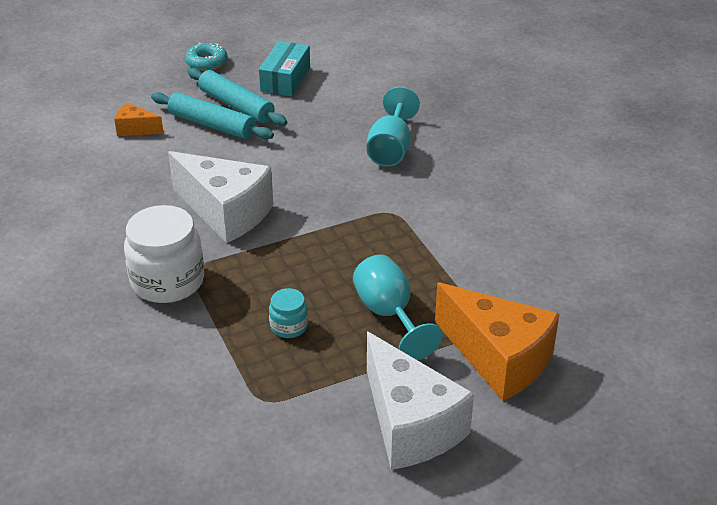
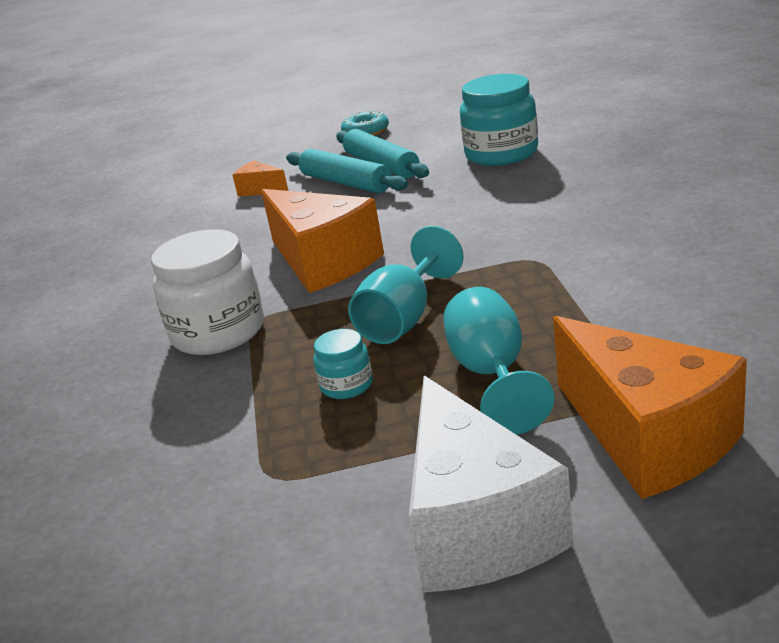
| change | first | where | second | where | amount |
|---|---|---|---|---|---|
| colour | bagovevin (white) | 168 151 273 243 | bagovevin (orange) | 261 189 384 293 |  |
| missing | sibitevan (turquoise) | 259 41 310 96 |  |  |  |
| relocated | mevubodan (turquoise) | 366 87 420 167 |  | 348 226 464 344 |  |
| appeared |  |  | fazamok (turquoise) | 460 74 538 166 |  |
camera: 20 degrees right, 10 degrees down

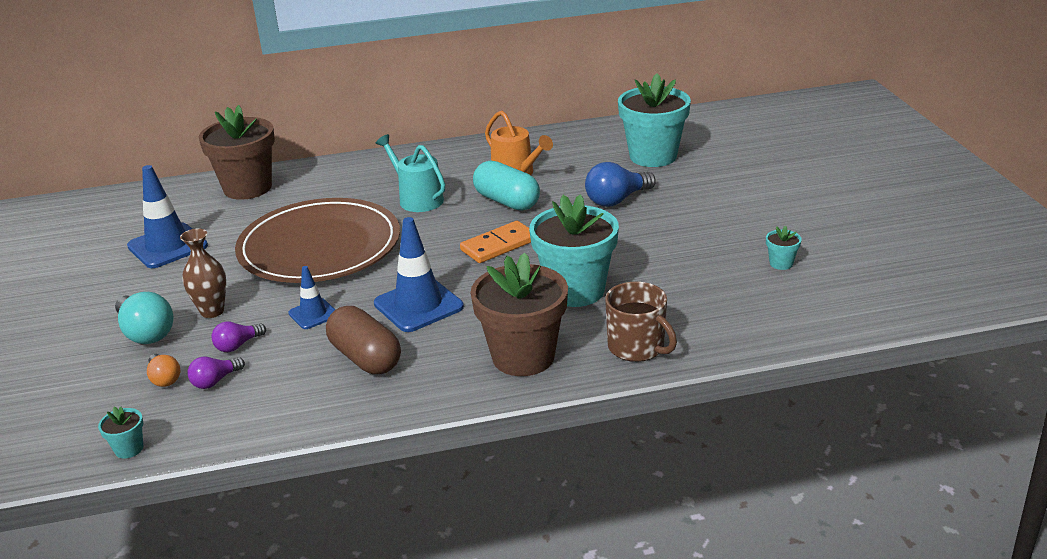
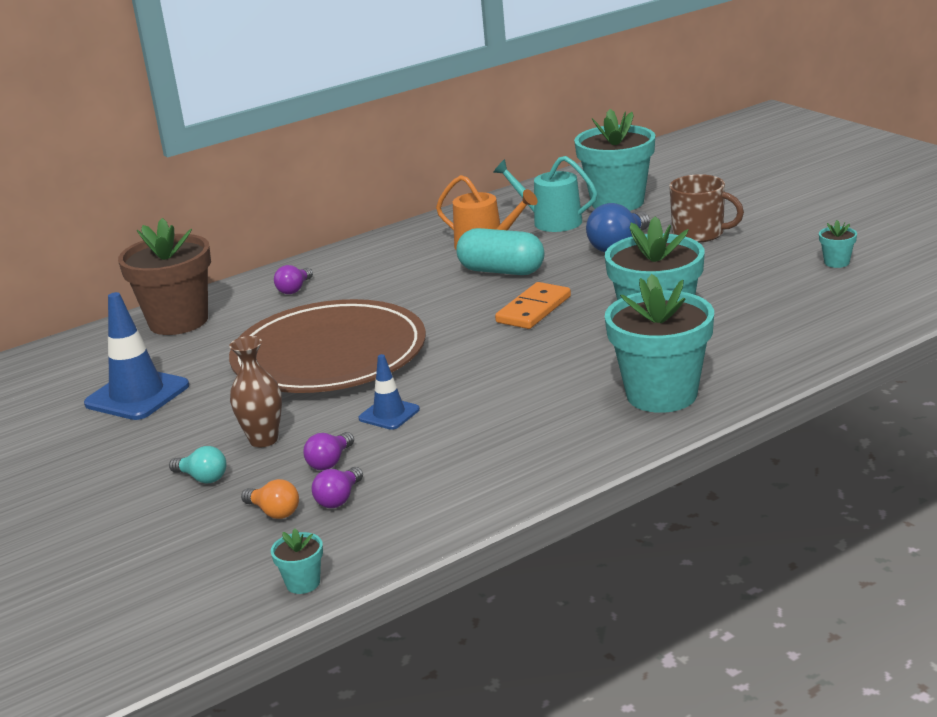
| change | first | where | second | where | amount |
|---|---|---|---|---|---|
| size | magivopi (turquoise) | 115 292 173 344 |  | 169 446 227 483 | x0.58 |
| missing | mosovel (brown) | 326 306 401 374 |  |  |  |
| missing | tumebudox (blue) | 374 217 464 332 |  |  |  |
| relocated | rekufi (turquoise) | 376 134 445 212 |  | 493 156 598 232 |  |
| colour | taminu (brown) | 470 252 568 376 | taminu (turquoise) | 605 274 714 413 |  |
| relocated | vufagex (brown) | 605 282 677 362 |  | 669 174 744 243 |  |
| appeared |  |  | magivopi (purple) | 274 265 313 294 |  |
camera: 20 degrees left, 5 degrees down

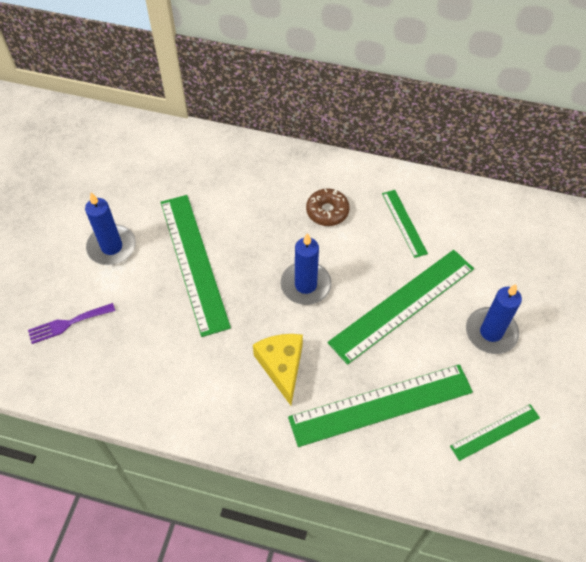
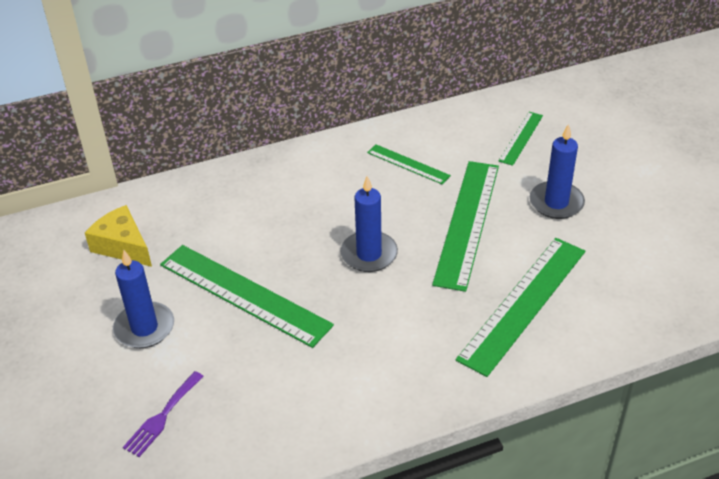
| change | first | where | second | where | amount |
|---|---|---|---|---|---|
| relocated | bagovevin (yellow) | 253 334 303 405 |  | 85 205 152 267 |  |
| missing | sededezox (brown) | 306 188 350 226 |  |  |  |
| relocated | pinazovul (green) | 450 404 540 461 |  | 498 112 543 166 |  |
camera: 35 degrees left, 15 degrees down

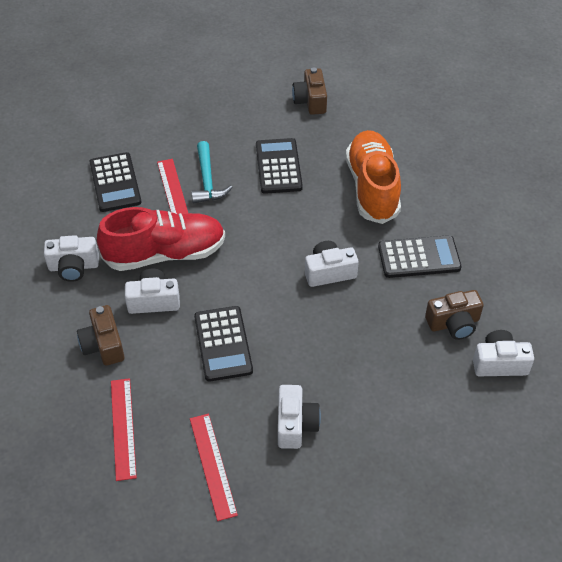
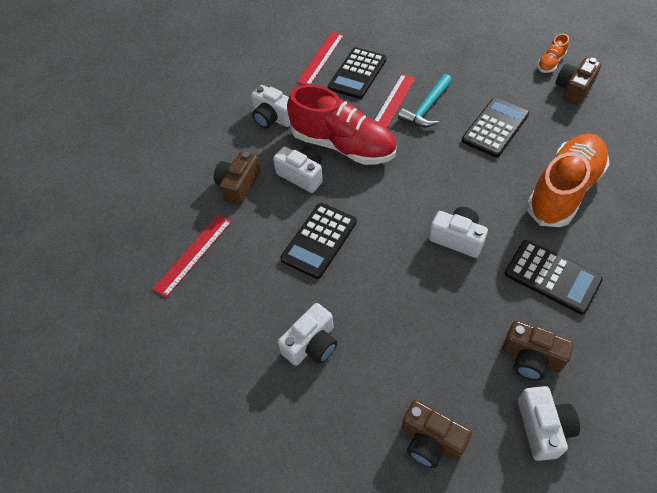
| change | first | where | second | where | amount |
|---|---|---|---|---|---|
| relocated | pinazovul (red) | 190 414 238 521 |  | 297 32 344 85 |  |
| spun | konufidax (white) | 473 330 534 376 |  | 518 386 580 461 | 45 degrees clockwise |
| appeared |  |  | konufidax (brown) | 402 400 472 468 |  |
| appeared |  |  | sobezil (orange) | 537 34 569 73 |  |
camera: 45 degrees right, 5 degrees up

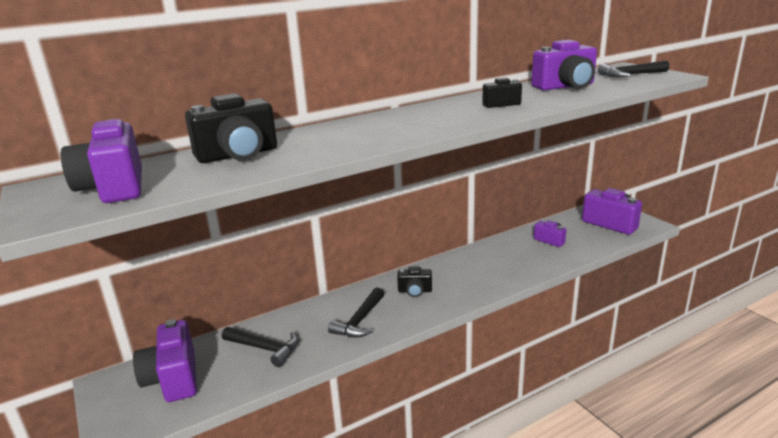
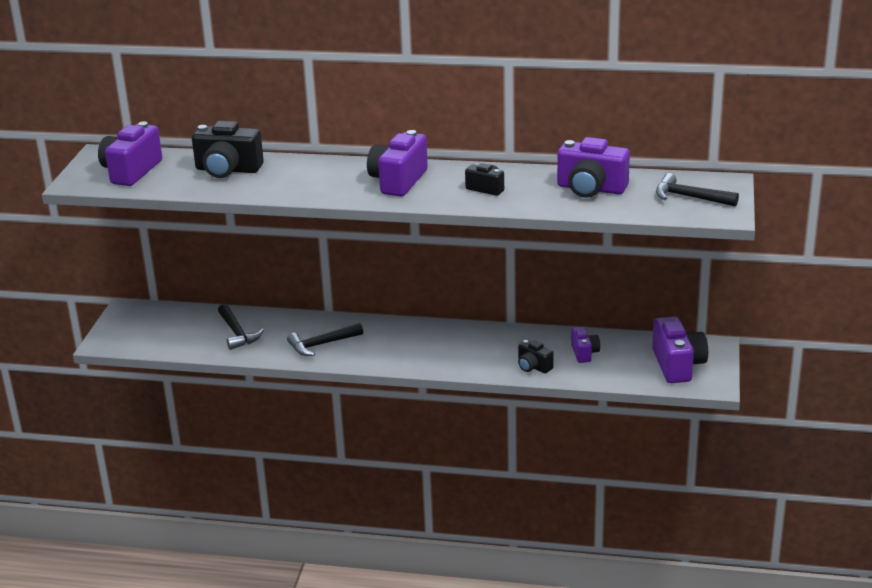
| change | first | where | second | where | amount |
|---|---|---|---|---|---|
| relocated | konufidax (purple) | 133 319 197 402 |  | 367 130 428 197 |  |
| relocated | konufidax (black) | 397 267 432 297 |  | 518 340 554 373 |  |
camera: 40 degrees right, 5 degrees up

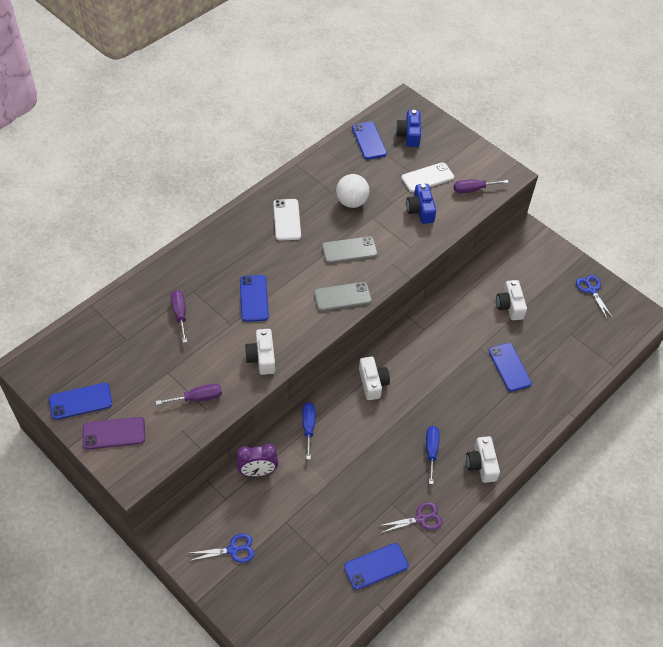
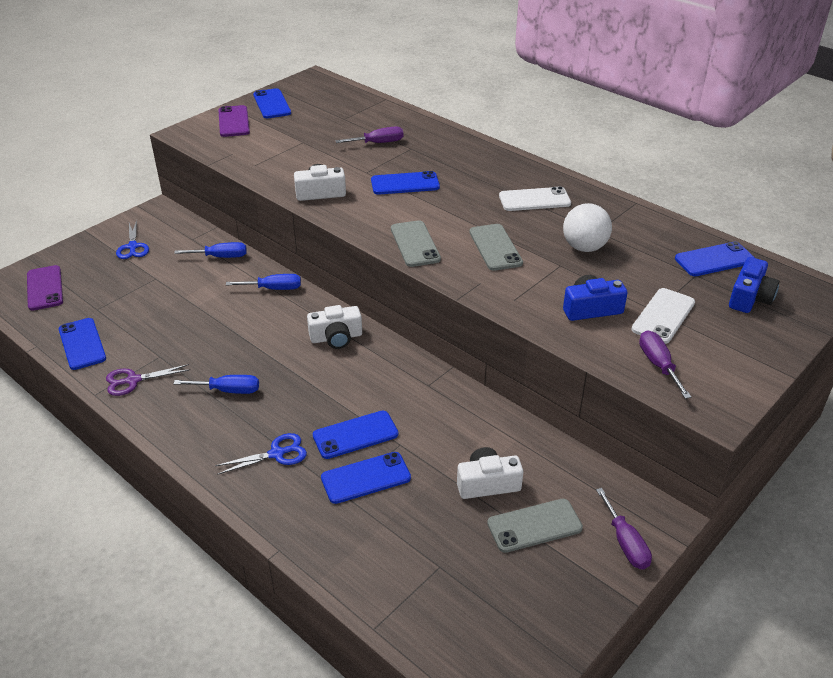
| change | first | where | second | where | amount |
|---|---|---|---|---|---|
| relocated | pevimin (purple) | 156 384 222 405 |  | 596 488 652 569 |  |
| exchanged | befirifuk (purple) | 236 444 278 477 | pevimin (blue) | 174 242 247 258 |  |
| spun | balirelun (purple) | 378 502 442 533 |  | 106 364 190 396 | 90 degrees clockwise |
| spun | konufidax (blue) | 396 110 421 147 |  | 729 257 780 313 | 120 degrees clockwise |
| spun | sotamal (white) | 401 162 454 192 |  | 631 288 695 344 | 60 degrees clockwise |
| missing | konufidax (white) | 466 436 500 483 |  |  |  |
| relocated | balirelun (blue) | 576 275 613 318 |  | 215 433 307 475 |  |
| appeared |  |  | sotamal (purple) | 27 265 63 311 |  |
| appeared |  |  | sotamal (blue) | 313 410 398 459 |  |
| appeared |  |  | sotamal (grey) | 487 499 583 553 |  |
camera: 90 degrees right, 15 degrees down

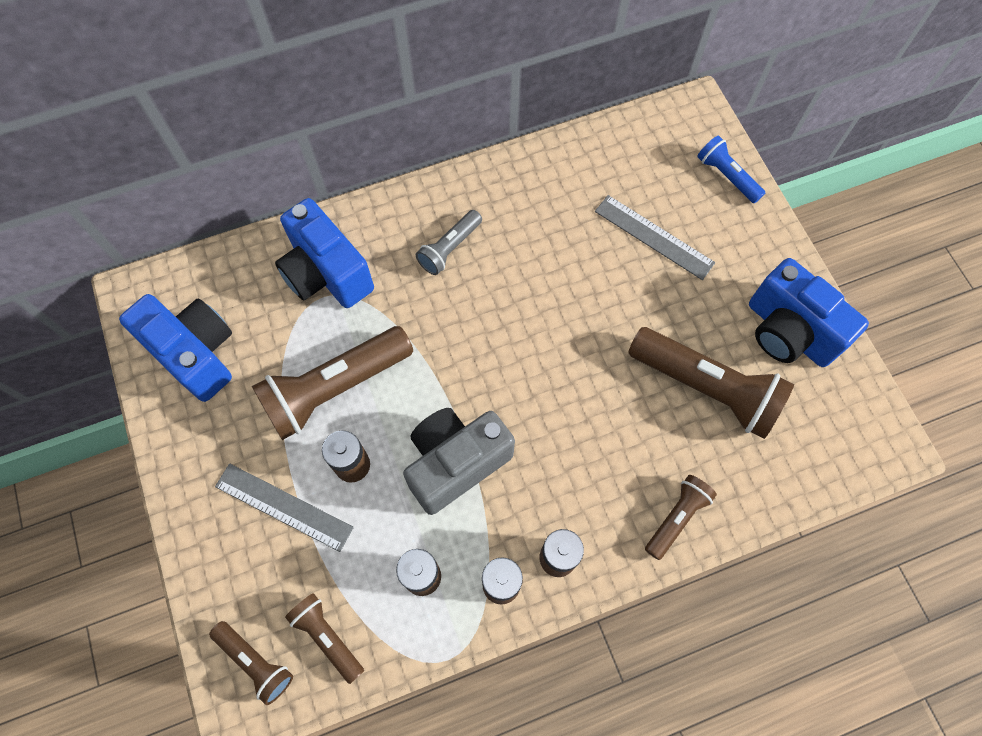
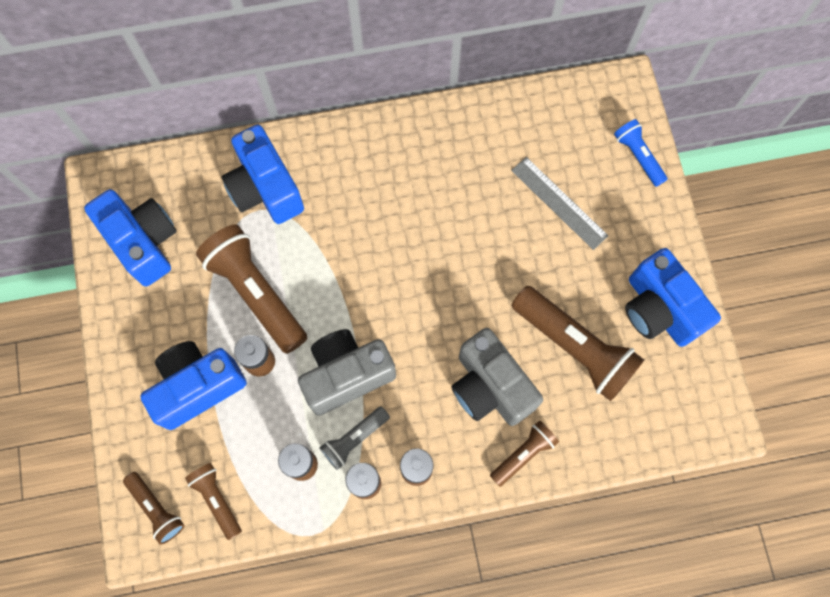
| change | first | where | second | where | amount |
|---|---|---|---|---|---|
| exchanged | pinazovul (grey) | 215 463 354 552 | konufidax (blue) | 140 341 247 430 |  |
| spun | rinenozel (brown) | 252 326 413 440 |  | 196 224 307 354 | 75 degrees clockwise |
| relocated | rinenozel (grey) | 416 210 482 275 |  | 319 406 390 470 |  |
| appeared |  |  | konufidax (grey) | 451 328 543 426 |  |
camera: 10 degrees right, 5 degrees up

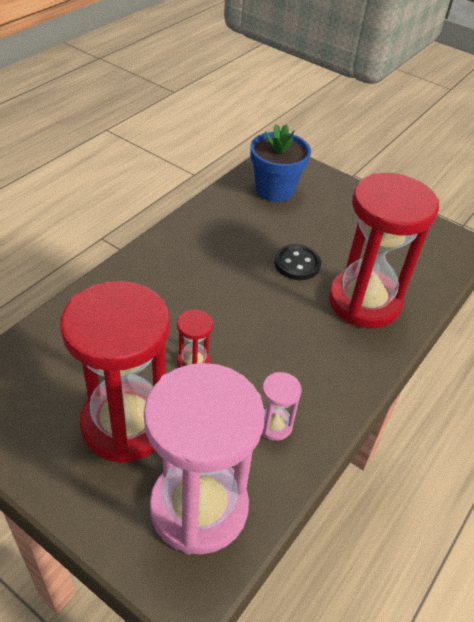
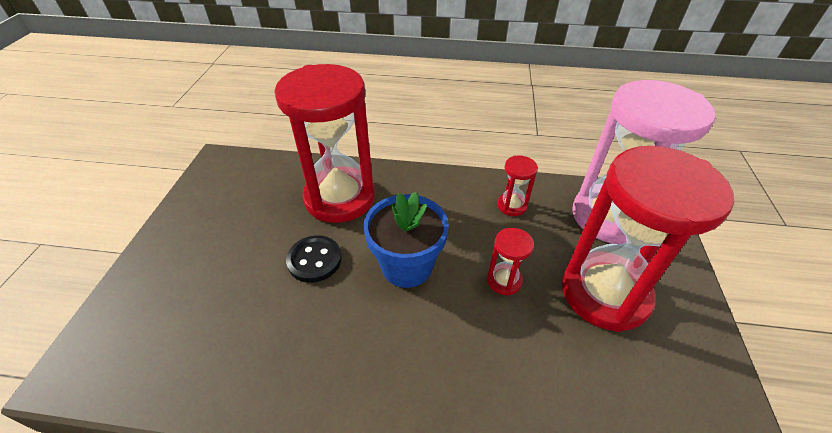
| change | first | where | second | where | amount |
|---|---|---|---|---|---|
| relocated | taminu (blue) | 250 124 311 202 |  | 363 192 449 288 |  |
| colour | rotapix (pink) | 261 372 302 441 | rotapix (red) | 497 156 538 216 |  |
camera: 115 degrees left, 0 degrees up

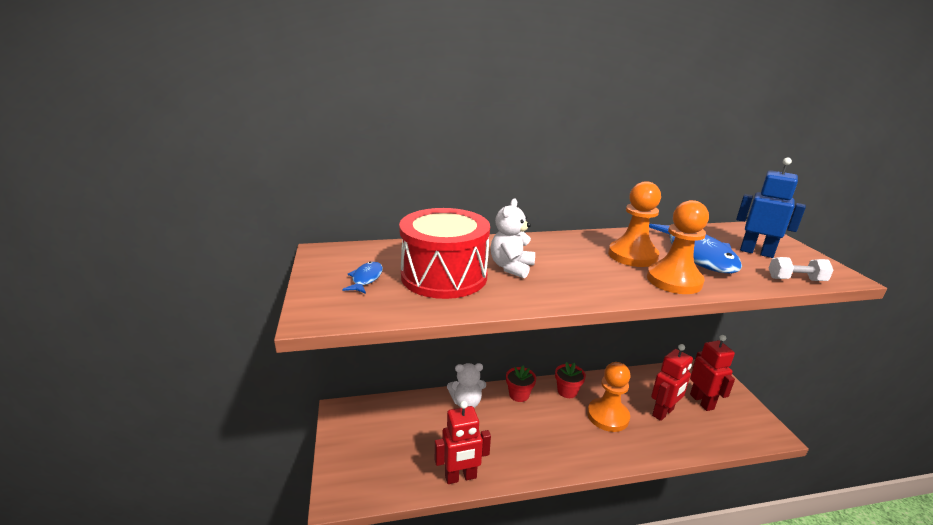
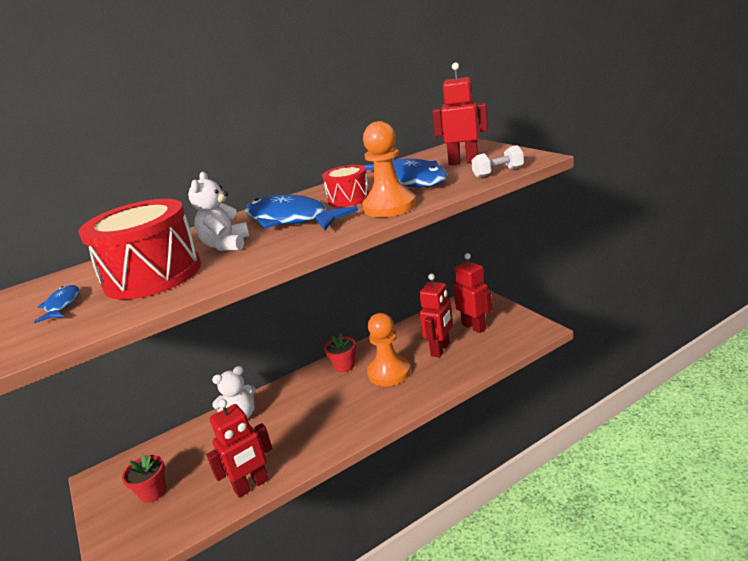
| change | first | where | second | where | amount |
|---|---|---|---|---|---|
| relocated | taminu (red) | 506 366 536 402 |  | 122 454 166 503 |  |
| exchanged | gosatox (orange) | 608 181 661 267 | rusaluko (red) | 322 165 370 207 |  |
| colour | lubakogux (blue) | 736 157 806 258 | lubakogux (red) | 432 62 488 165 |  |
| appeared |  |  | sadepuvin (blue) | 245 195 358 230 |  |
camera: 15 degrees left, 0 degrees up

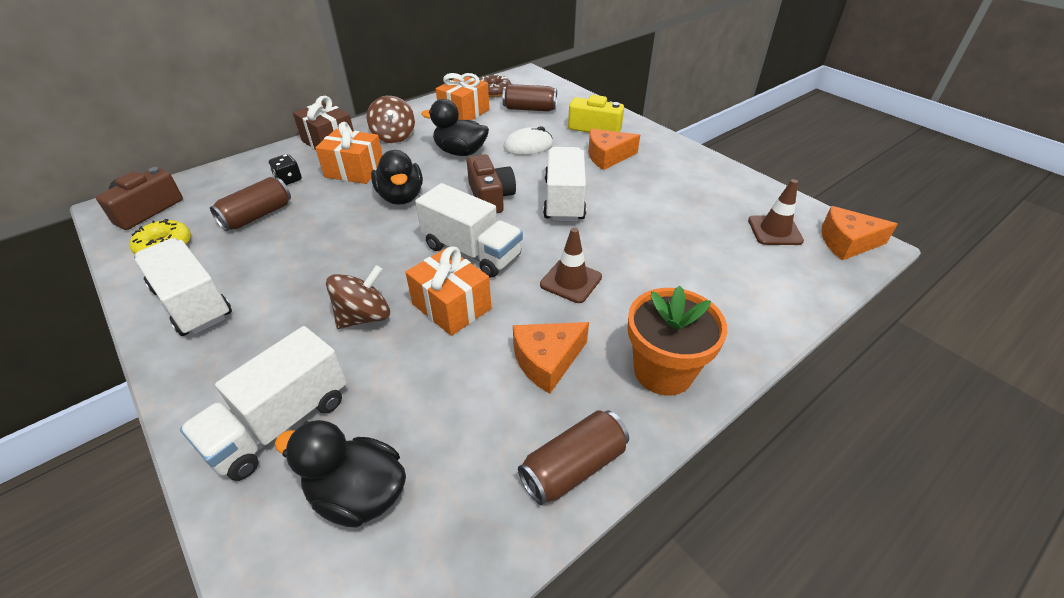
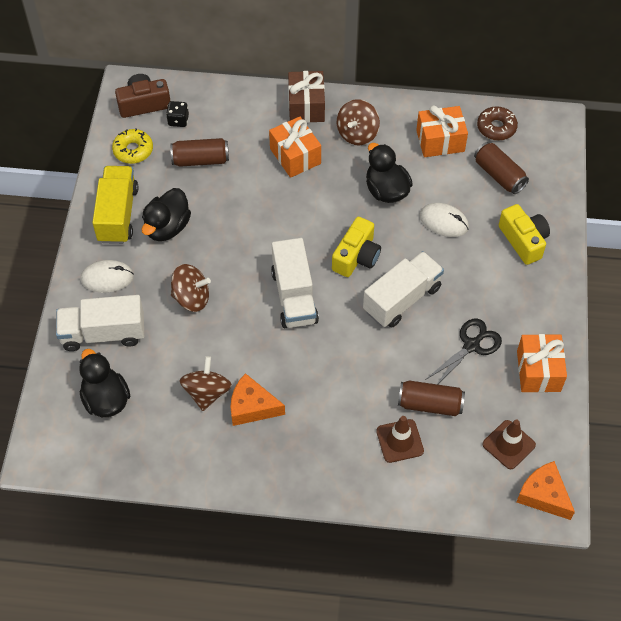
| change | first | where | second | where | amount |
|---|---|---|---|---|---|
| colour | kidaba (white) | 134 238 232 336 | kidaba (yellow) | 92 166 138 244 |  |
| relocated | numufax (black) | 269 154 302 185 |  | 166 101 189 127 |  |
| relocated | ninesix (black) | 371 150 423 205 |  | 142 188 191 241 |  |
| relocated | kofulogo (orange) | 405 246 491 336 |  | 517 334 567 393 |  |
| colour | konufidax (brown) | 467 154 516 214 | konufidax (yellow) | 332 217 381 277 |  |
| relocated | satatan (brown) | 518 410 629 505 |  | 398 380 465 416 |  |
| relocated | tumebudox (brown) | 540 228 602 303 |  | 376 416 424 463 |  |
| missing | bagovevin (orange) | 588 129 640 170 |  |  |  |
| missing | taminu (orange) | 627 286 727 396 |  |  |  |
| appeared |  |  | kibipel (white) | 81 260 134 293 |  |
| appeared |  |  | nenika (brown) | 180 356 232 411 |  |
| appeared |  |  | balirelun (black) | 425 319 502 385 |  |
camera: 45 degrees right, 15 degrees up

